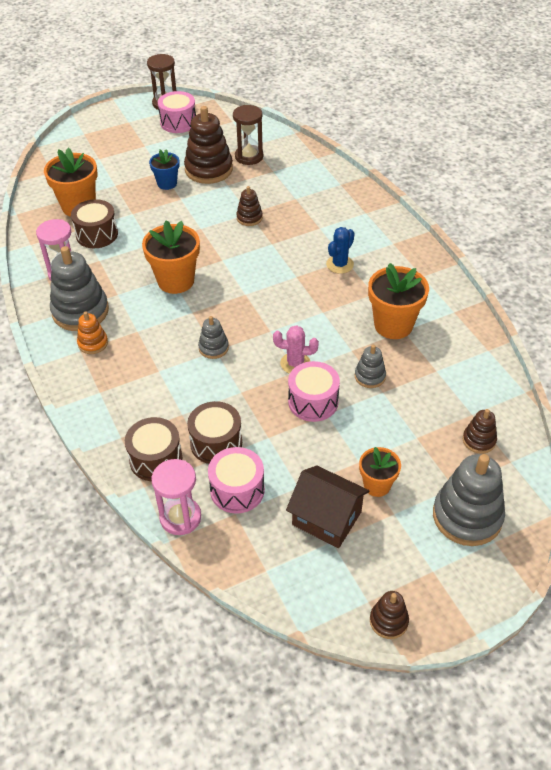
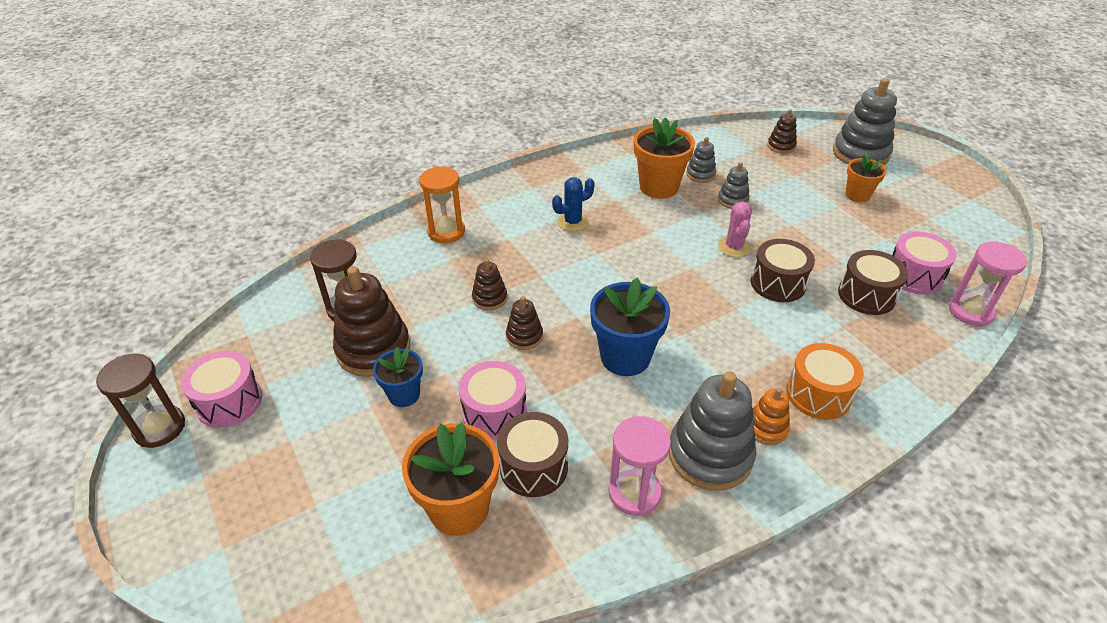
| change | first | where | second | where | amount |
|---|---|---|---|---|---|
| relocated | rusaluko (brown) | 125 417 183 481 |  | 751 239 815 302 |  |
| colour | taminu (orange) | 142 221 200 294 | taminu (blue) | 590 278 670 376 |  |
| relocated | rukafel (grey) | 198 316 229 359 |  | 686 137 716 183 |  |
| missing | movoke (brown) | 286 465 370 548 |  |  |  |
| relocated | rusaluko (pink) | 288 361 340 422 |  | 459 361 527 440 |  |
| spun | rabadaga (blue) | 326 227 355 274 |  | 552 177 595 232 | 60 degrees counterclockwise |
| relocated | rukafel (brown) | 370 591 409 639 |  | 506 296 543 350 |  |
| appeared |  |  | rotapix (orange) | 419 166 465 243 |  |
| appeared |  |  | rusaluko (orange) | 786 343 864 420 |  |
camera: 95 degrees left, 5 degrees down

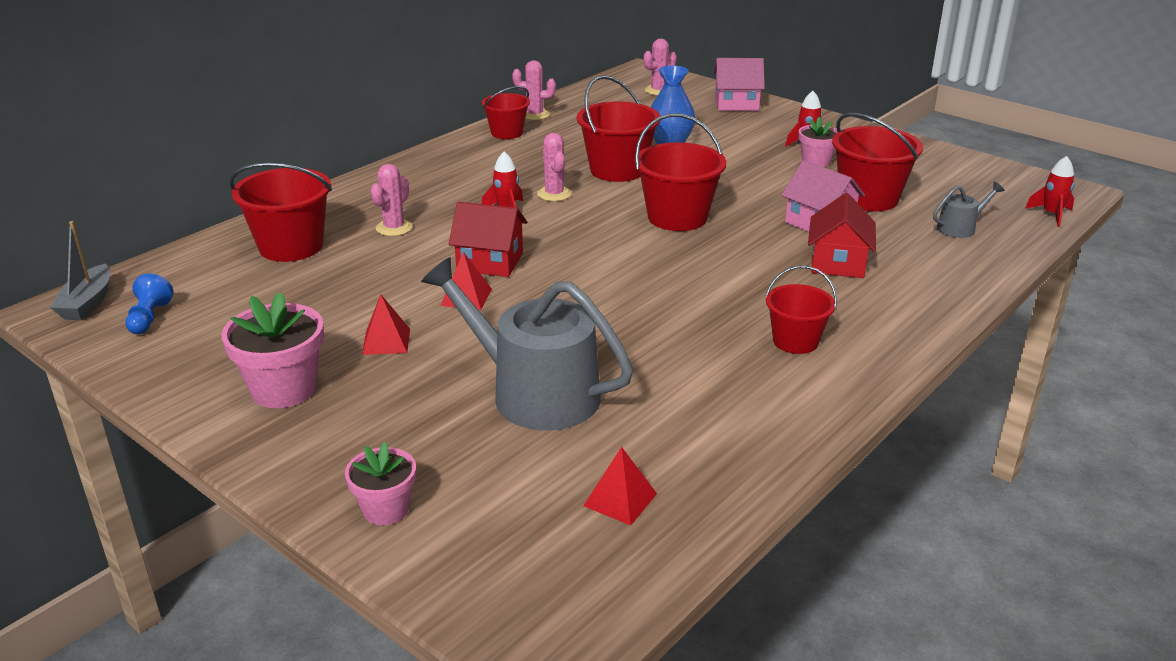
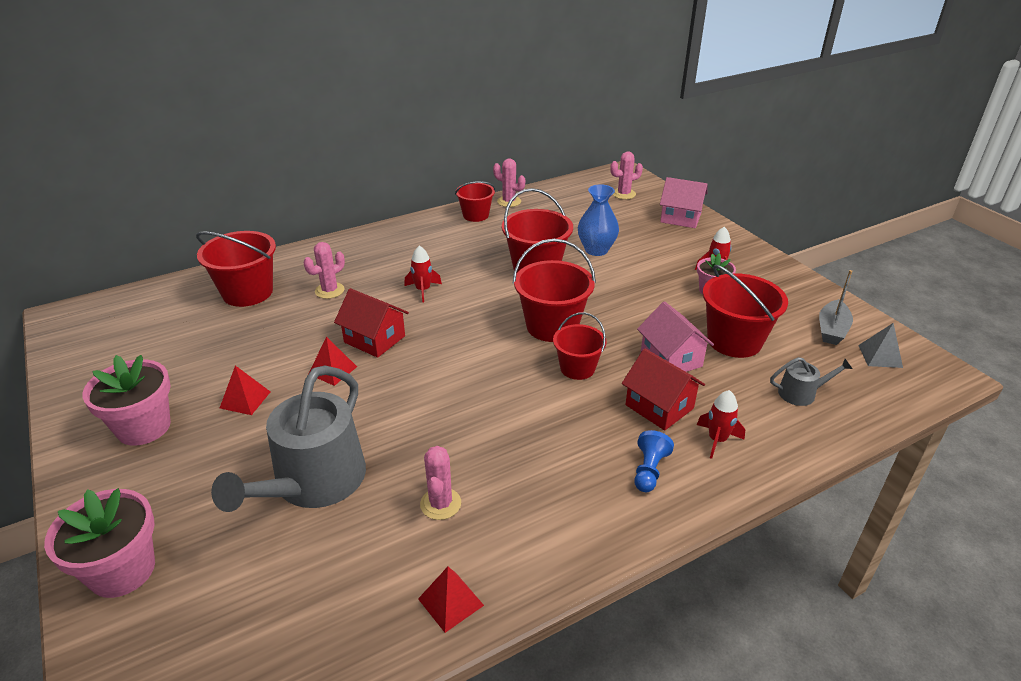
| change | first | where | second | where | amount |
|---|---|---|---|---|---|
| relocated | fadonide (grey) | 50 221 110 320 |  | 819 270 853 345 |  |
| relocated | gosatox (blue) | 125 274 173 334 |  | 634 430 674 492 |  |
| size | taminu (pink) | 345 442 416 525 |  | 44 488 155 598 | x1.61 |
| spun | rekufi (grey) | 421 257 633 430 |  | 211 365 366 512 | 120 degrees counterclockwise |
| relocated | rabadaga (pink) | 537 133 572 201 |  | 420 446 461 520 |  |
| relocated | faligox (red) | 583 447 657 525 |  | 418 567 484 633 |  |
| relocated | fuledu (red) | 765 266 837 354 |  | 553 312 606 380 |  |
| spun | movoke (red) | 808 193 876 278 |  | 622 348 705 430 | 75 degrees counterclockwise |
| relocated | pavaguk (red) | 1025 156 1074 227 |  | 697 390 745 459 |  |
| appeared |  |  | faligox (grey) | 858 323 903 368 |  |
camera: 20 degrees right, 5 degrees up

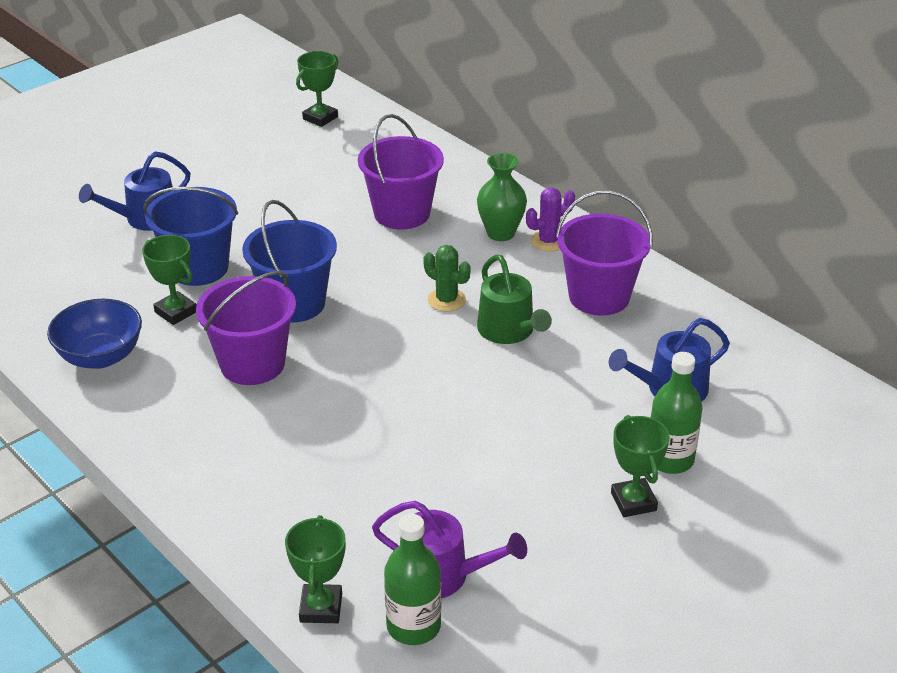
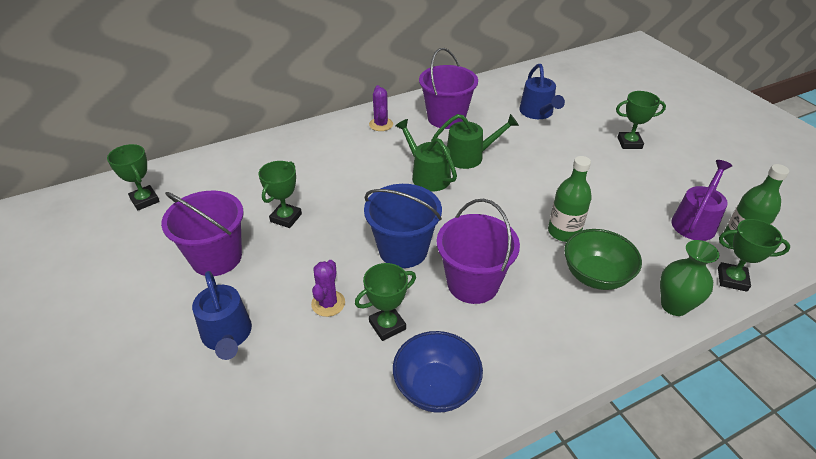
| change | first | where | second | where | amount |
|---|---|---|---|---|---|
| exchanged | fuledu (blue) | 143 187 238 286 | rabadaga (purple) | 311 260 345 317 |  |
| relocated | fuledu (purple) | 358 114 444 230 |  | 161 190 244 276 |  |
| exchanged | rabadaga (green) | 423 245 471 312 | rekufi (green) | 395 119 457 192 |  |
| relocated | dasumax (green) | 477 153 527 241 |  | 660 240 719 316 |  |
| relocated | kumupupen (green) | 650 352 703 474 |  | 548 156 592 242 |  |
| appeared |  |  | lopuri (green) | 258 161 302 228 |  |
| appeared |  |  | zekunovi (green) | 564 229 642 290 |  |
camera: 75 degrees left, 5 degrees up

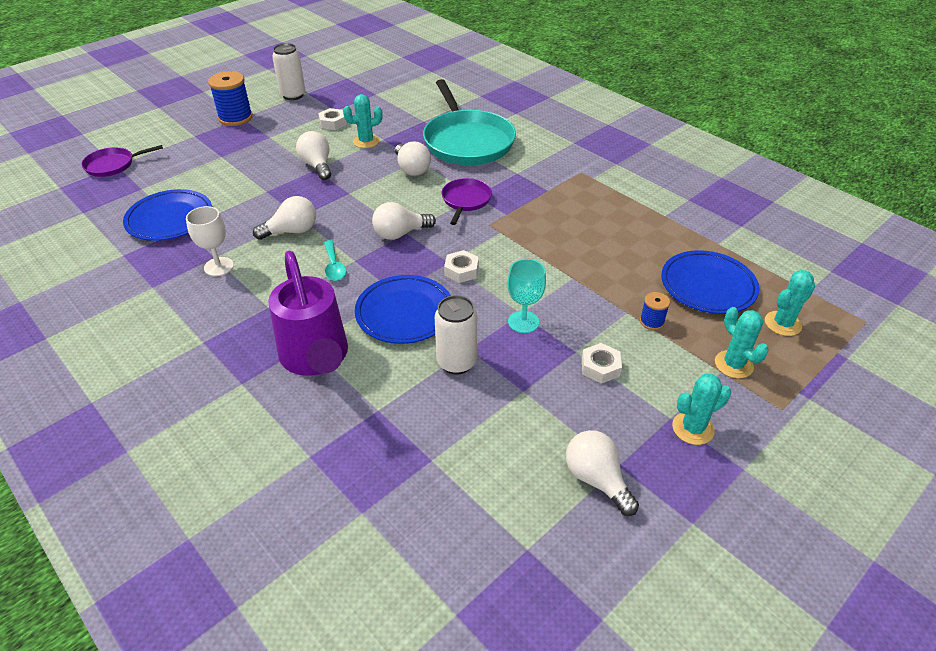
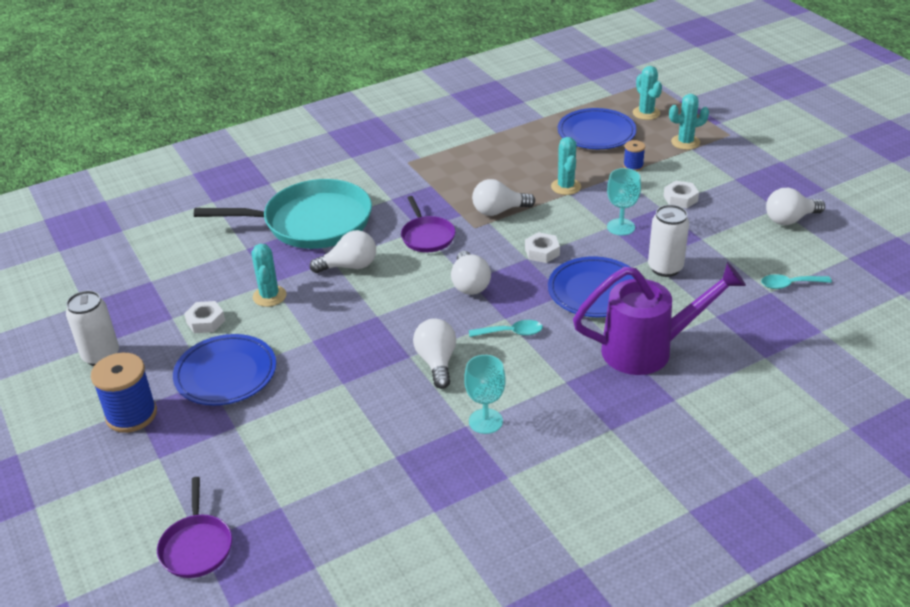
| change | first | where | second | where | amount |
|---|---|---|---|---|---|
| relocated | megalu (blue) | 123 189 212 241 |  | 173 334 276 405 |  |
| colour | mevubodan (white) | 186 206 234 276 | mevubodan (turquoise) | 464 355 506 434 |  |
| relocated | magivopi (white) | 296 131 331 180 |  | 472 179 535 216 |  |
| spun | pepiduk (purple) | 442 178 492 225 |  | 401 196 456 252 | 135 degrees counterclockwise |
| relocated | rabadaga (turquoise) | 672 374 731 445 |  | 551 137 581 195 |  |
| appeared |  |  | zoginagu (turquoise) | 761 274 832 289 |  |
camera: 75 degrees left, 5 degrees down

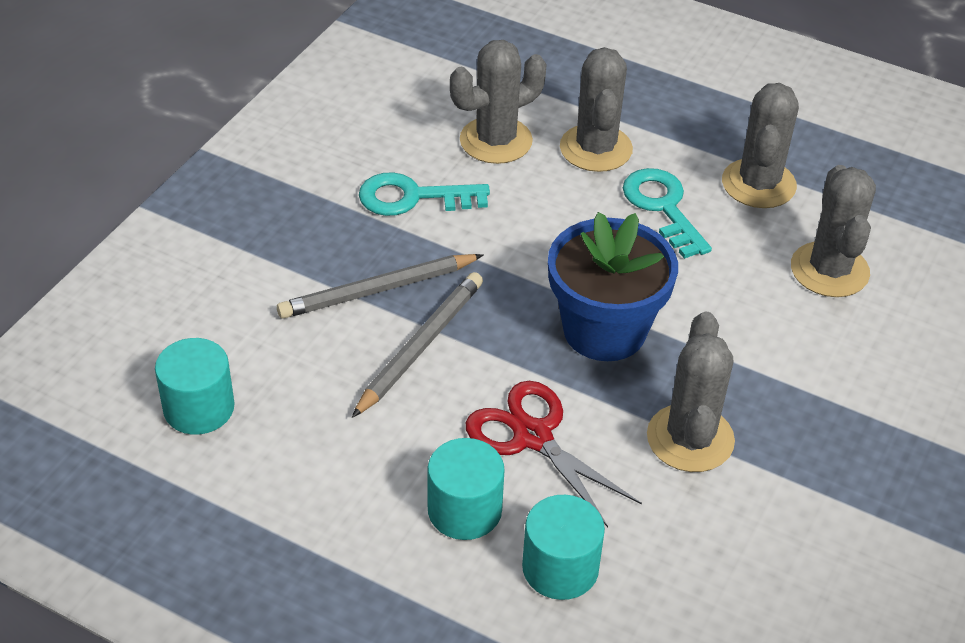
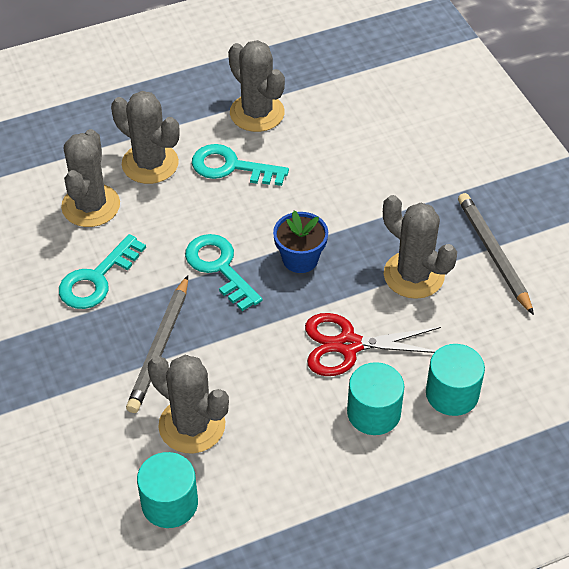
| change | first | where | second | where | amount |
|---|---|---|---|---|---|
| relocated | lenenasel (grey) | 352 272 483 418 |  | 458 193 534 315 |  |
| size | taminu (blue) | 548 212 678 361 |  | 273 211 328 273 | x0.59 |
| relocated | rabadaga (grey) | 791 165 876 297 |  | 148 355 229 453 |  |
| appeared |  |  | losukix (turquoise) | 185 234 262 311 |  |
camera: 50 degrees left, 5 degrees up

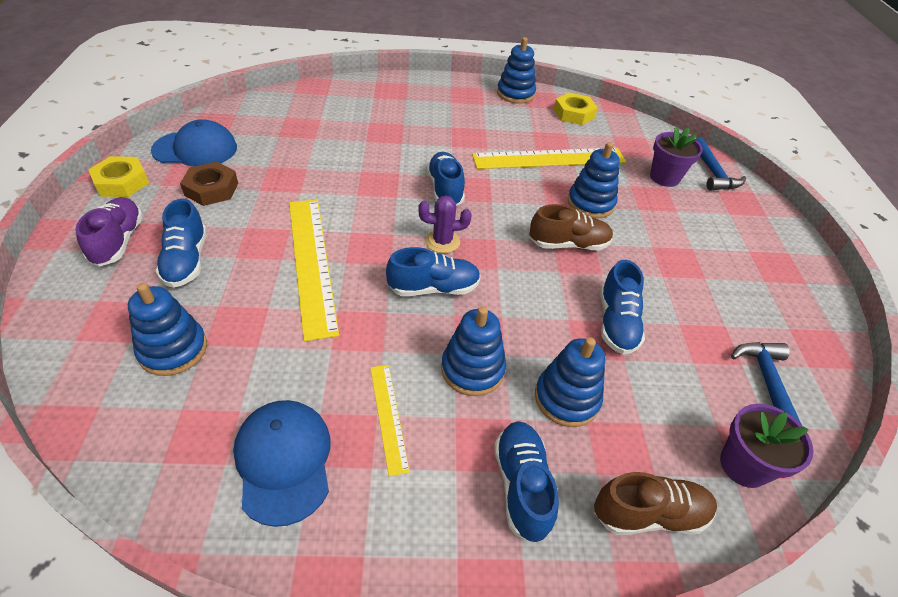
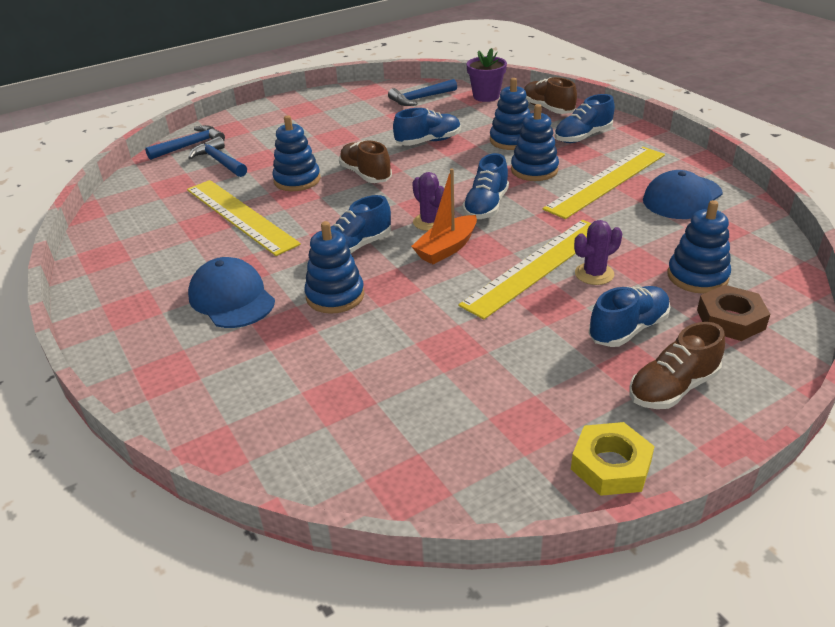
| change | first | where | second | where | amount |
|---|---|---|---|---|---|
| colour | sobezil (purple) | 76 197 143 266 | sobezil (brown) | 629 322 725 409 |  |
| relocated | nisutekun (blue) | 151 119 237 167 |  | 188 257 275 328 |  |
| relocated | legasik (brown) | 180 162 238 206 |  | 697 285 770 341 |  |
| size | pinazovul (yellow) | 370 365 410 476 |  | 543 147 665 219 | x1.95 |
| spun | sobezil (blue) | 386 247 481 296 |  | 462 153 509 219 | 120 degrees counterclockwise |
| relocated | rukafel (blue) | 497 37 536 104 |  | 304 221 364 314 |  |
| missing | legasik (yellow) | 554 92 598 125 |  |  |  |
| exchanged | taminu (purple) | 650 126 703 187 | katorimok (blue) | 188 136 247 177 |  |
| appeared |  |  | fadonide (orange) | 411 168 477 264 |  |
| appeared |  |  | rabadaga (purple) | 574 220 622 285 |  |
camera: 115 degrees left, 10 degrees down

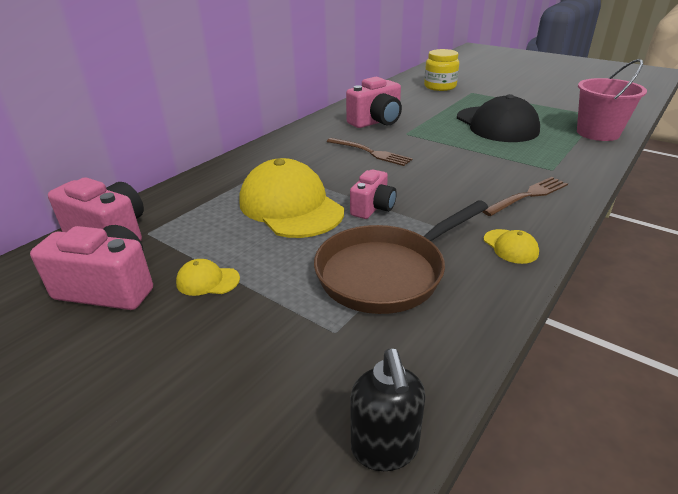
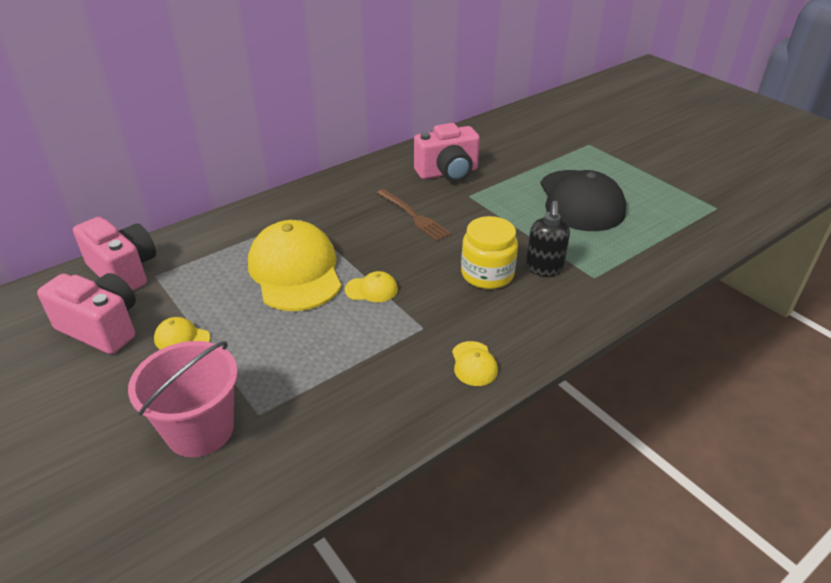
| change | first | where | second | where | amount |
|---|---|---|---|---|---|
| missing | pepiduk (brown) | 314 200 488 314 |  |  |  |
| exchanged | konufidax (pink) | 350 169 397 219 | nisutekun (yellow) | 345 271 398 302 |  |
| relocated | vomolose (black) | 350 349 426 471 |  | 526 201 570 276 |  |
| relocated | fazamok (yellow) | 424 49 459 91 |  | 461 216 518 289 |  |
| missing | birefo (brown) | 482 177 568 216 |  |  |  |
| relocated | fuledu (pink) | 577 59 647 141 |  | 128 341 238 457 |  |
camera: 15 degrees right, 5 degrees up

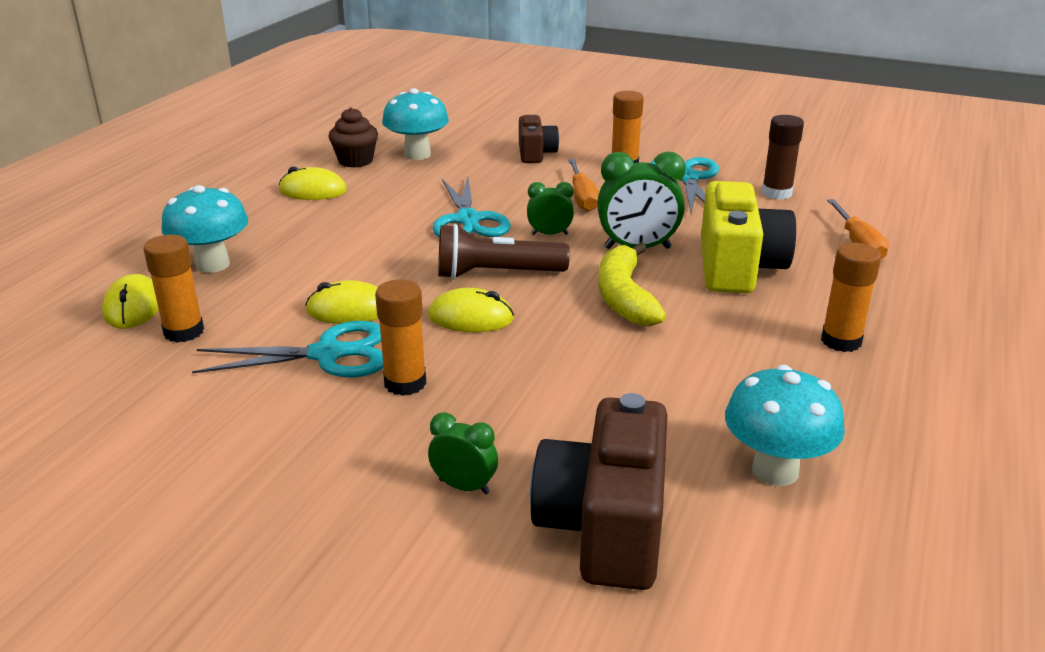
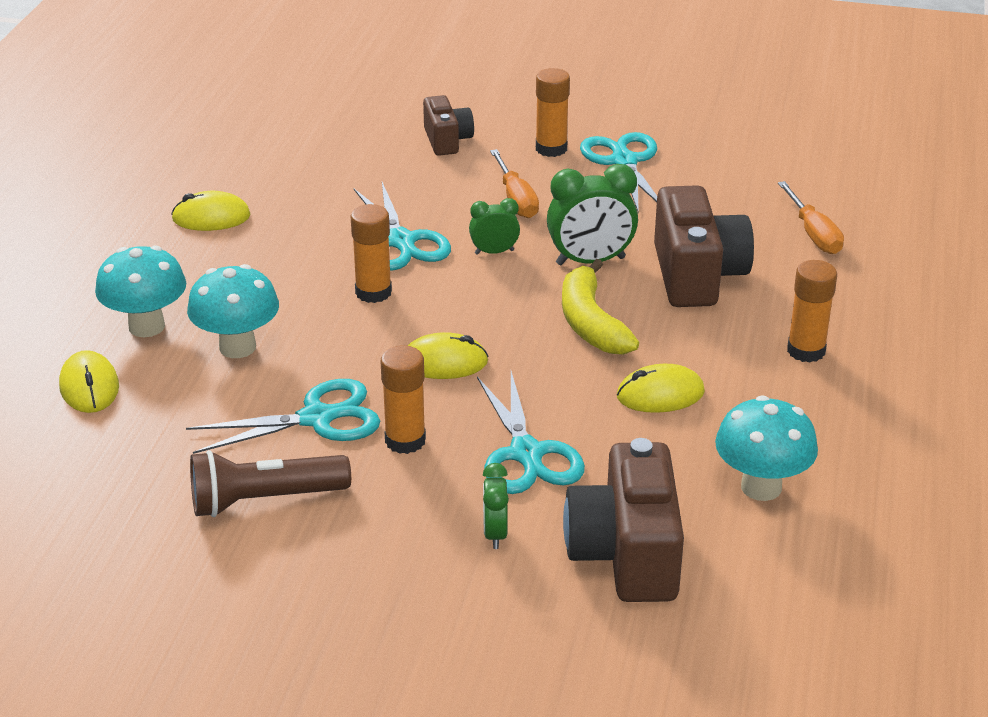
| change | first | where | second | where | amount |
|---|---|---|---|---|---|
| relocated | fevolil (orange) | 143 235 204 343 |  | 350 204 392 303 |  |
| relocated | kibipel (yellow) | 305 280 378 324 |  | 617 364 705 413 |  |
| missing | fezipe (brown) | 328 107 378 168 |  |  |  |
| relocated | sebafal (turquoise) | 382 88 449 160 |  | 187 264 279 358 |  |
| spun | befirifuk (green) | 428 412 498 495 |  | 483 463 509 549 | 105 degrees counterclockwise |
| relocated | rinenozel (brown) | 438 224 570 279 |  | 190 450 351 517 |  |
| colour | konufidax (yellow) | 701 181 796 293 | konufidax (brown) | 654 185 754 307 |  |
| missing | fevolil (brown) | 762 115 804 200 |  |  |  |
| appeared |  |  | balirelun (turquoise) | 477 371 585 494 |  |
camera: 10 degrees left, 5 degrees up

